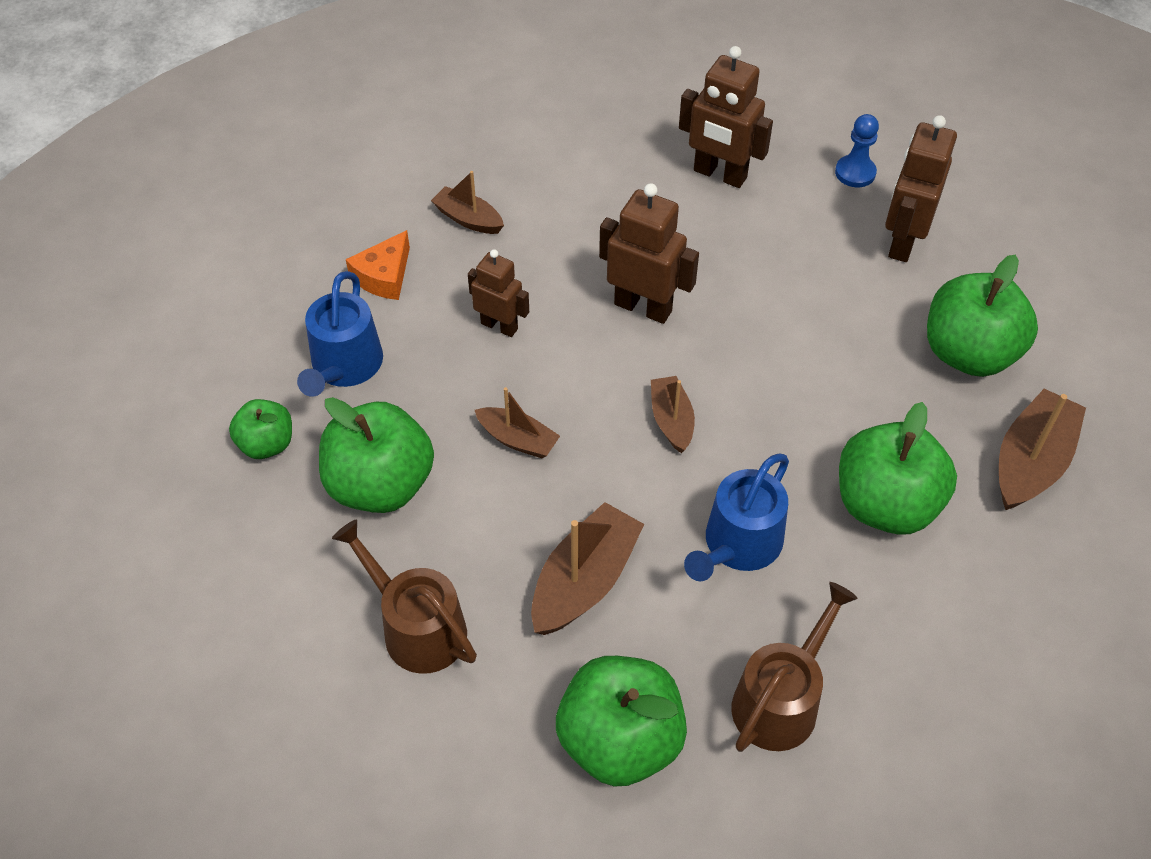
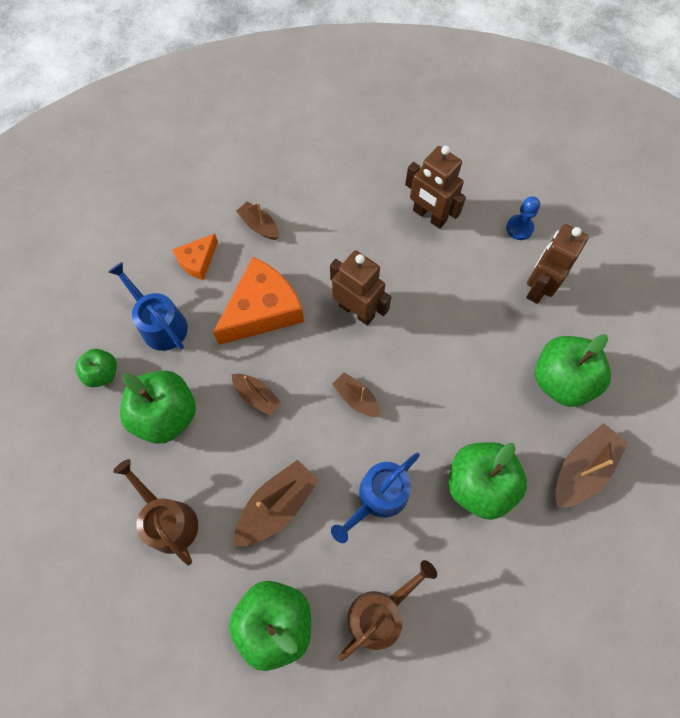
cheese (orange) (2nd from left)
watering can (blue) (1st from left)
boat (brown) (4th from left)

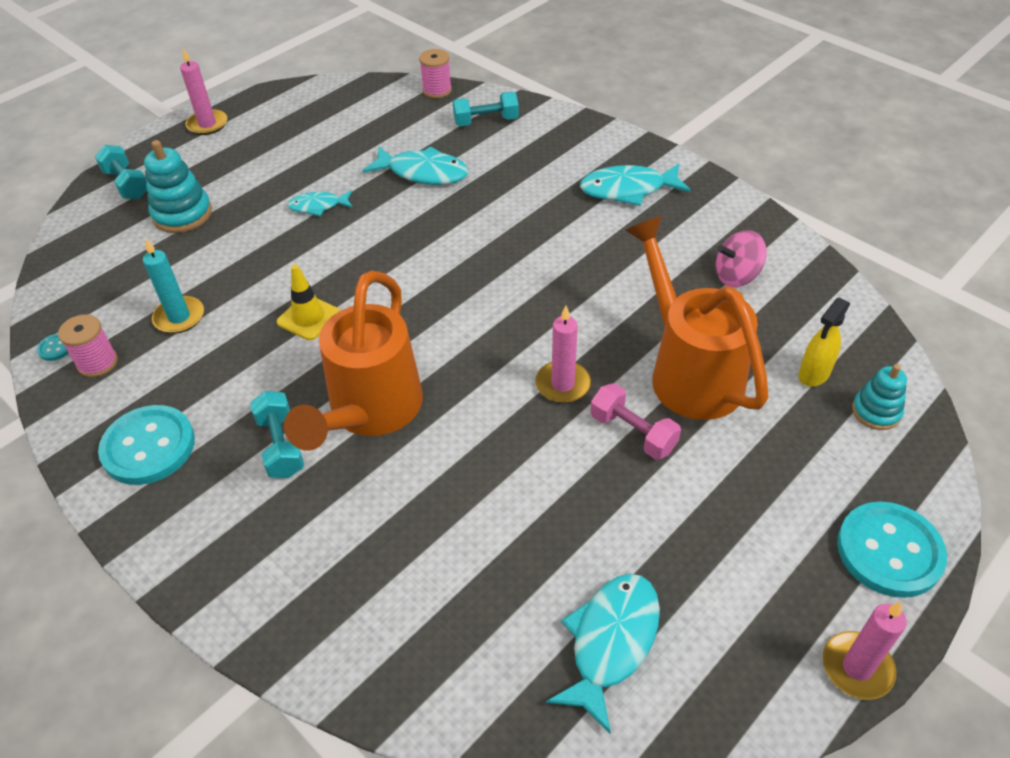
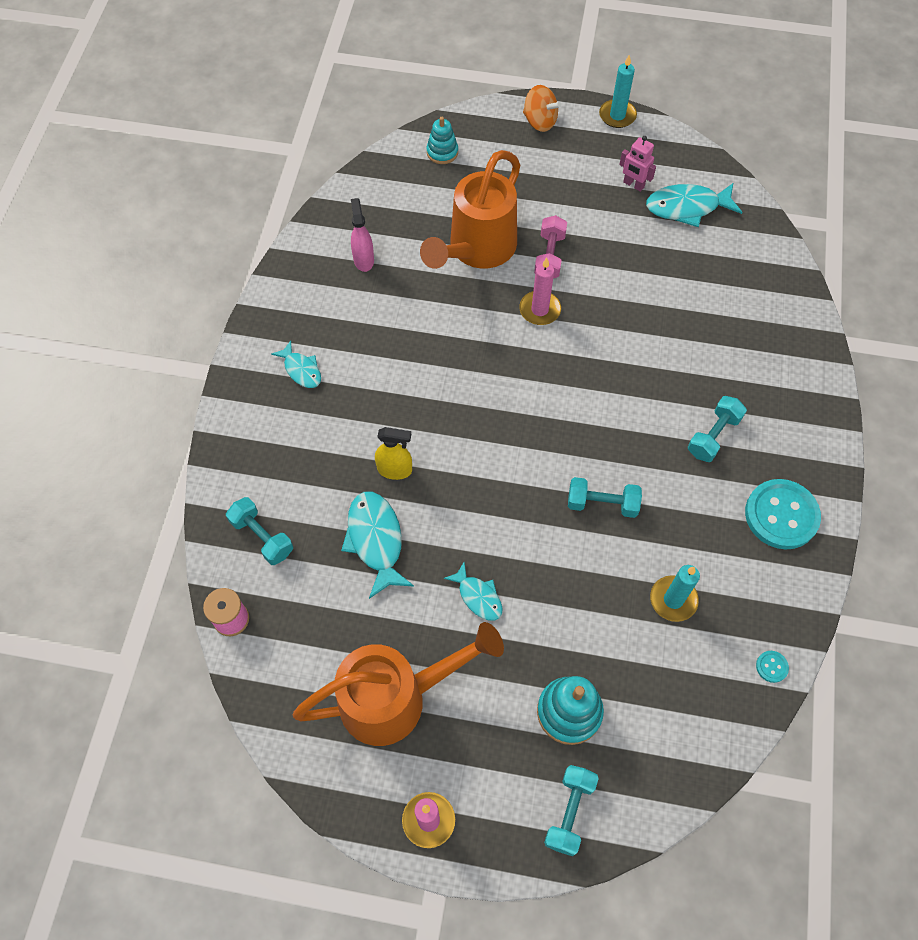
fish (turquoise) (1st from left)
spray bottle (pink)
dumbbell (turquoise) (3rd from left)
watering can (orange) (1st from left)
spray bottle (yellow)
spool (pink) (1st from left in the first image)
spinning top (orange)
candle (turquoise) (1st from left)
robot (pink)

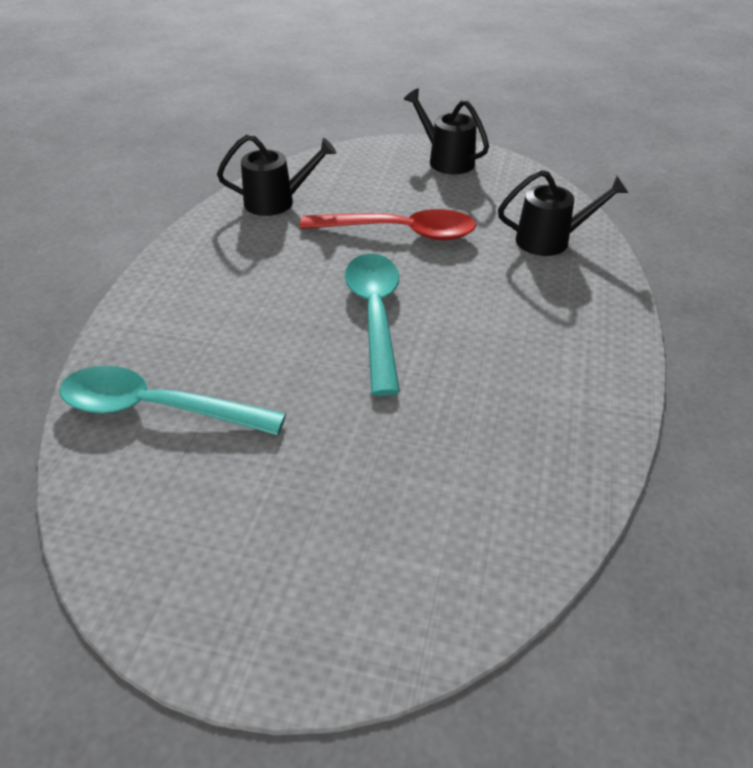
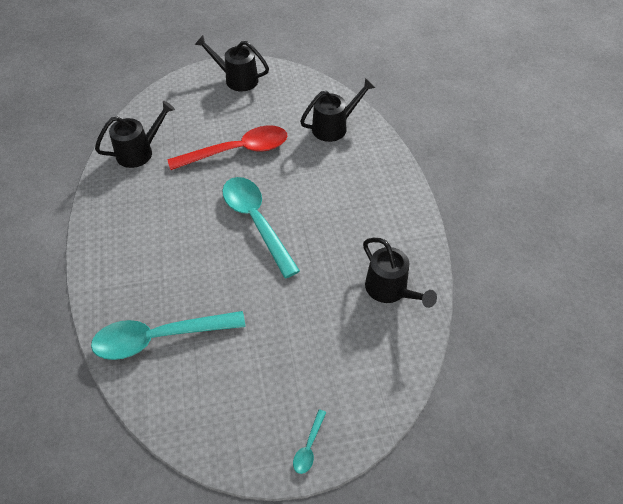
watering can (black) (4th from left)
spoon (turquoise) (3rd from left)

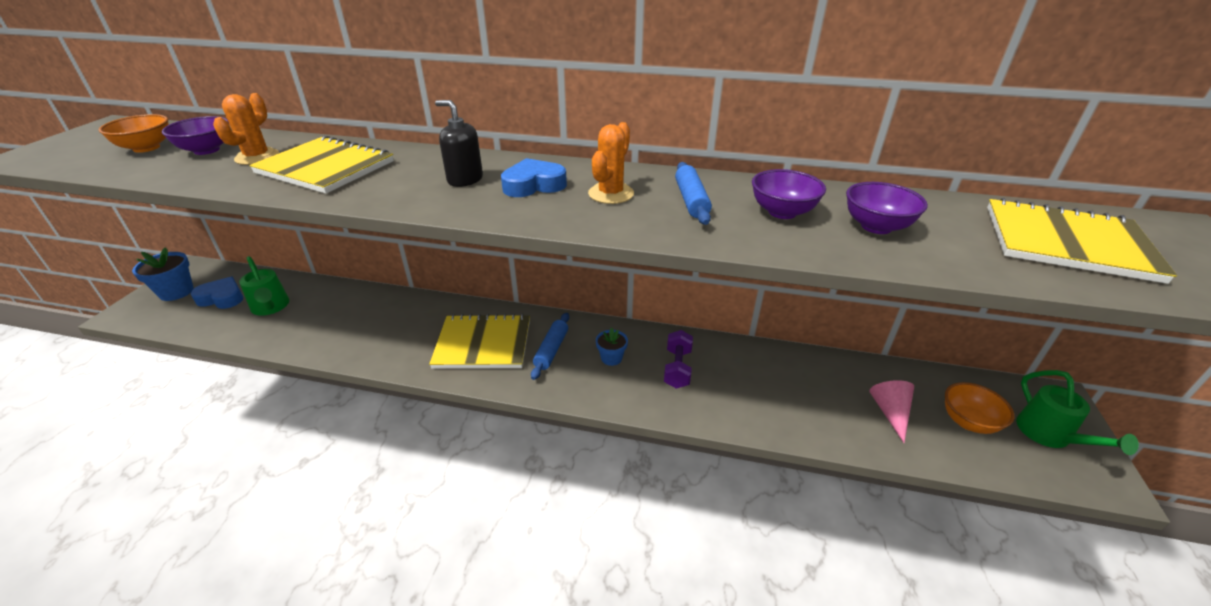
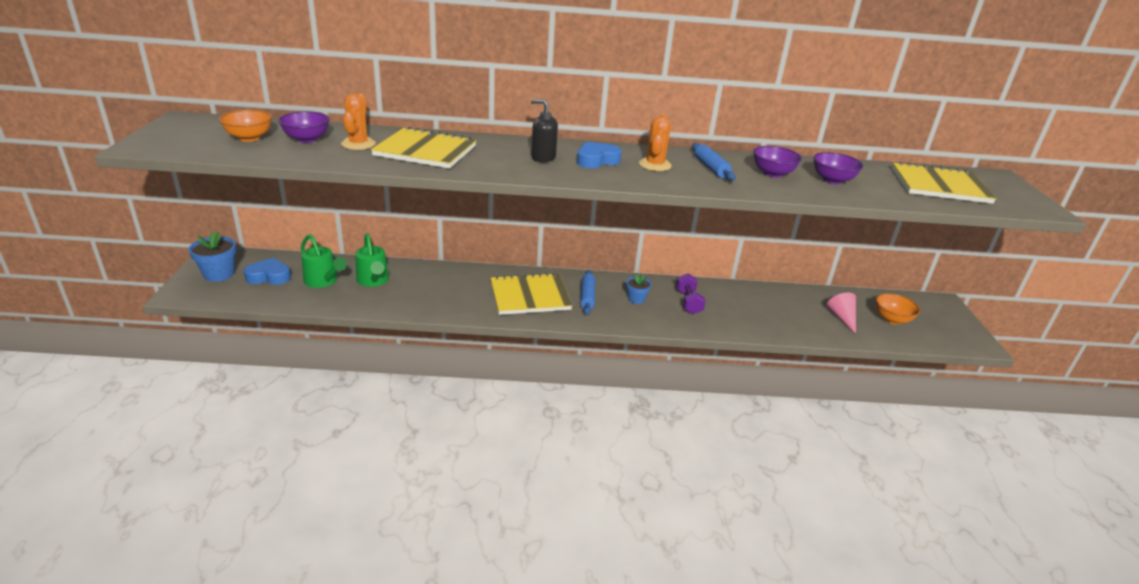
watering can (green) (2nd from left)

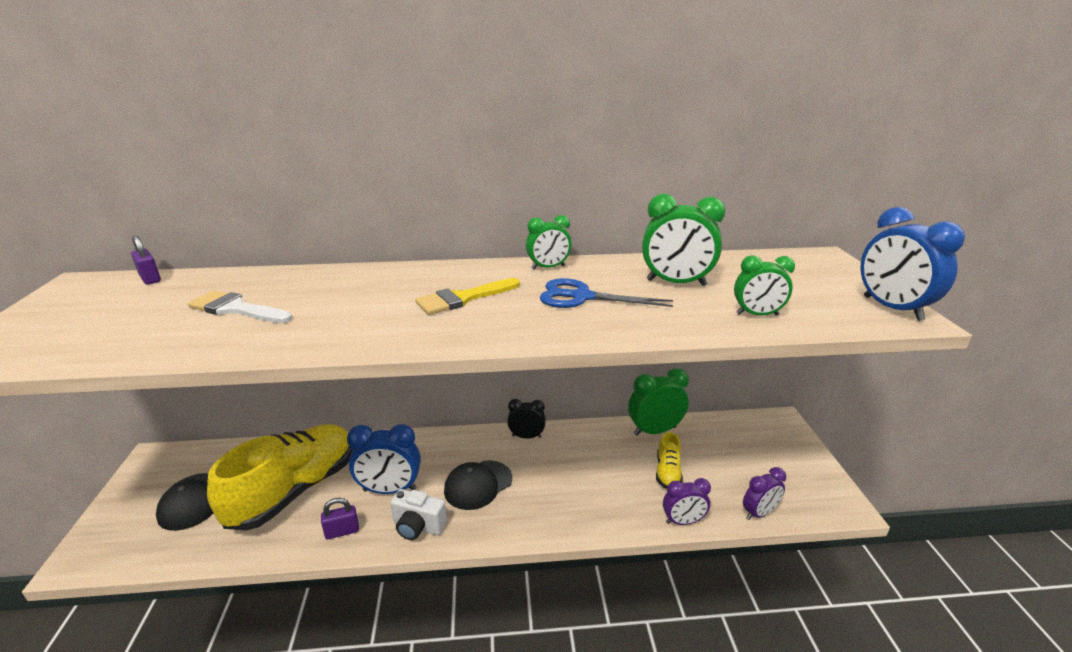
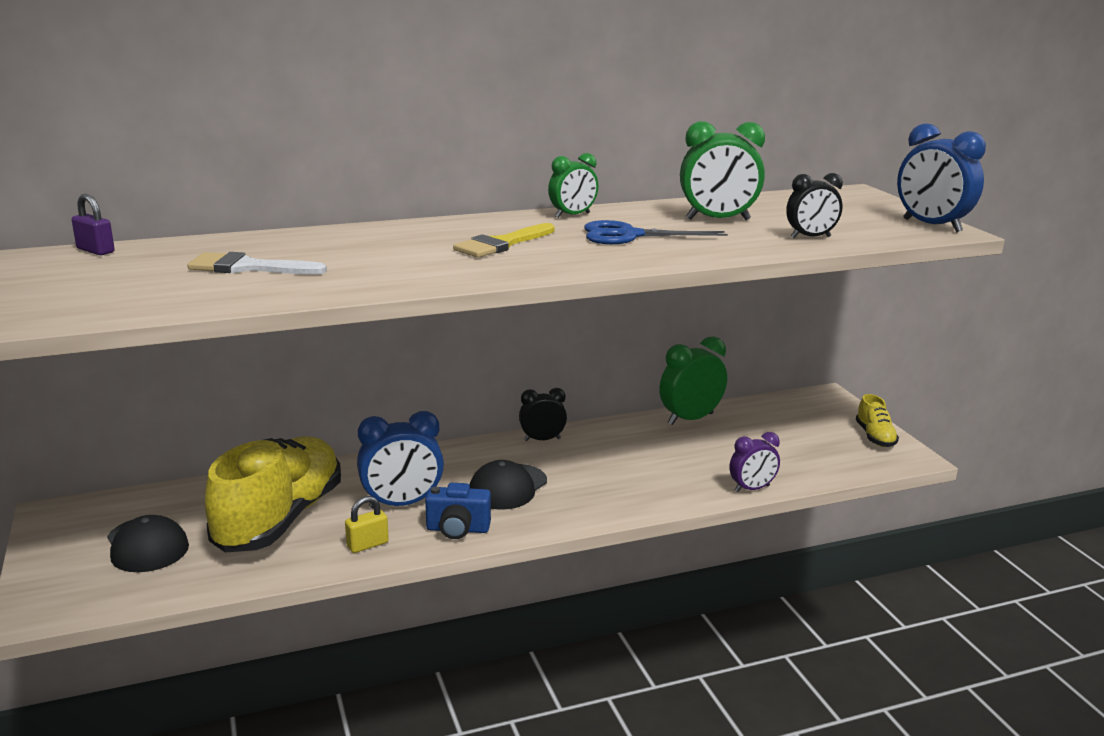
clock (black) (2nd from left)
shoe (yellow) (2nd from left)
clock (purple) (2nd from left in the first image)
camera (blue)
padlock (yellow)

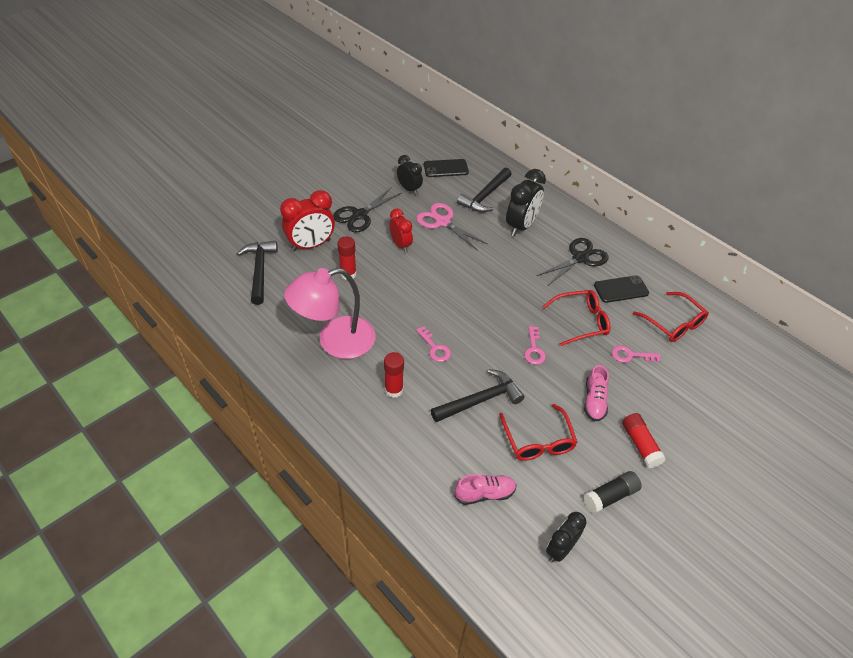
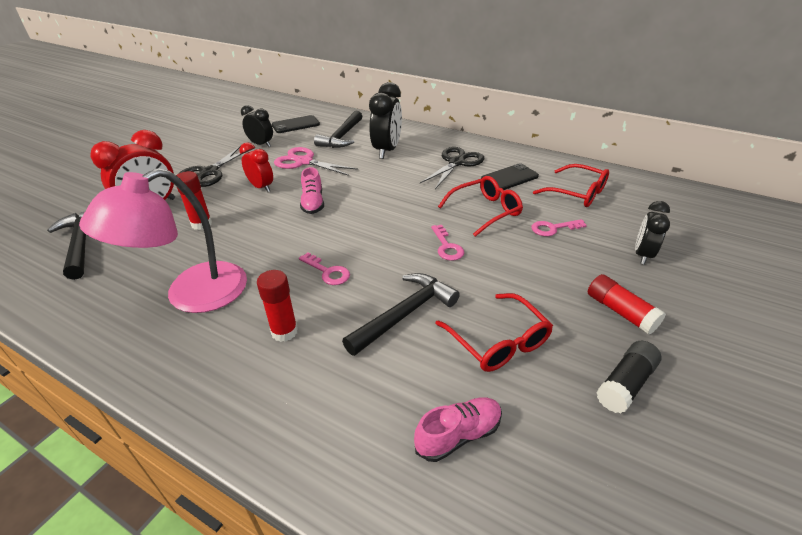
shoe (pink) (1st from left)
clock (black) (3rd from left)

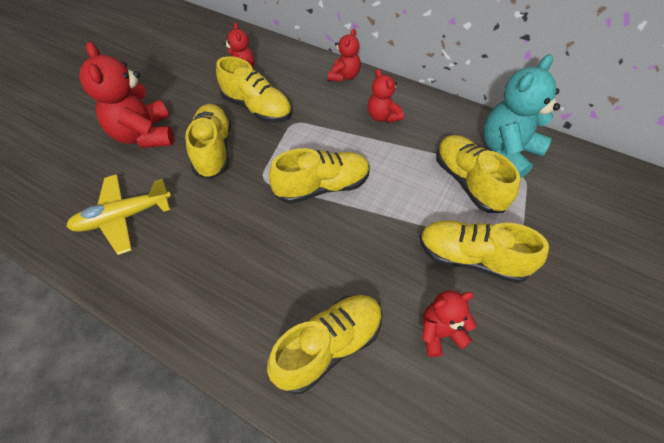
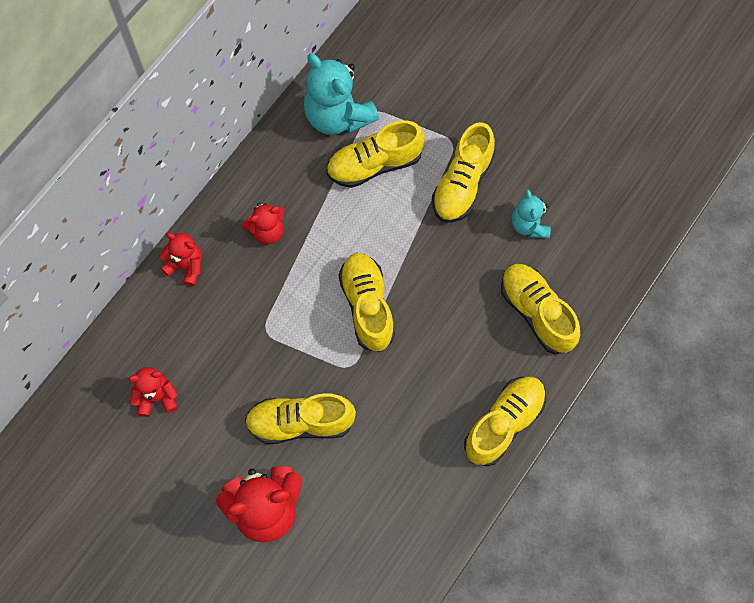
shoe (yellow) (5th from left)
plane (yellow)
teddy bear (turquoise) (2nd from left)

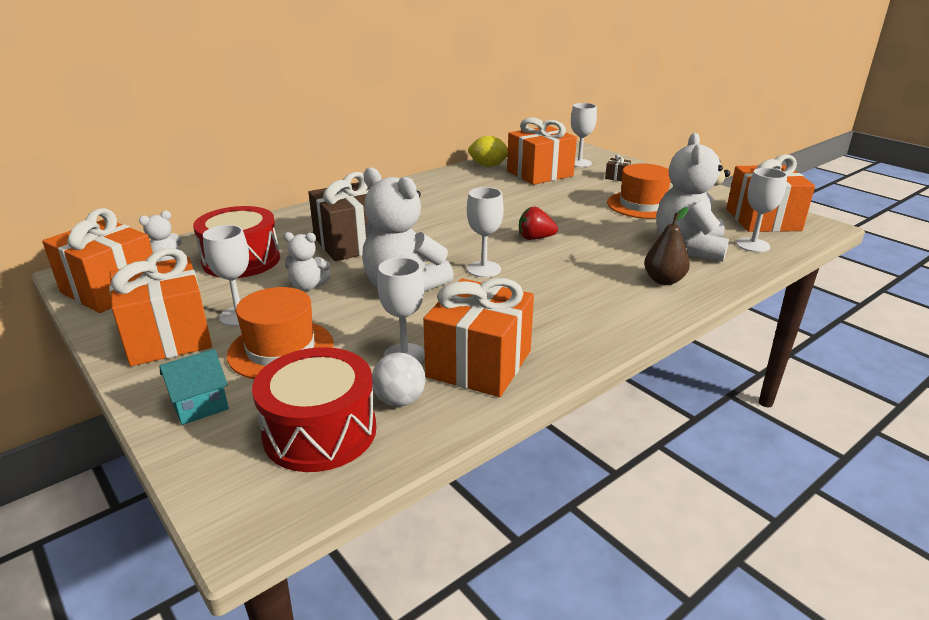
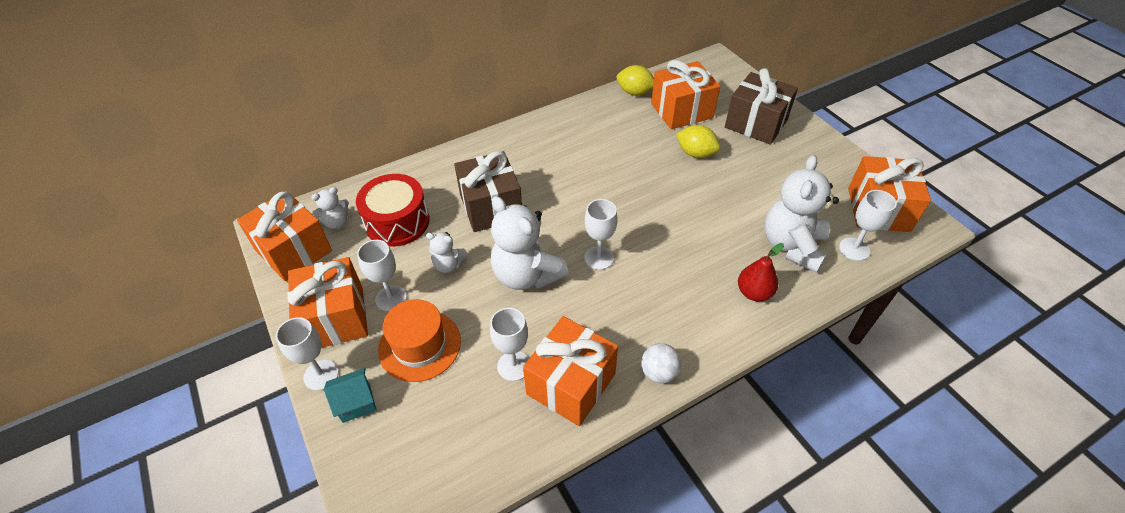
goblet (white) (1st from left)
gift (brown) (2nd from left)
hat (orange) (2nd from left in the first image)
strawberry (red)
pear (red)
drum (red) (2nd from left in the first image)
ball (white)
lemon (yellow) (2nd from left)

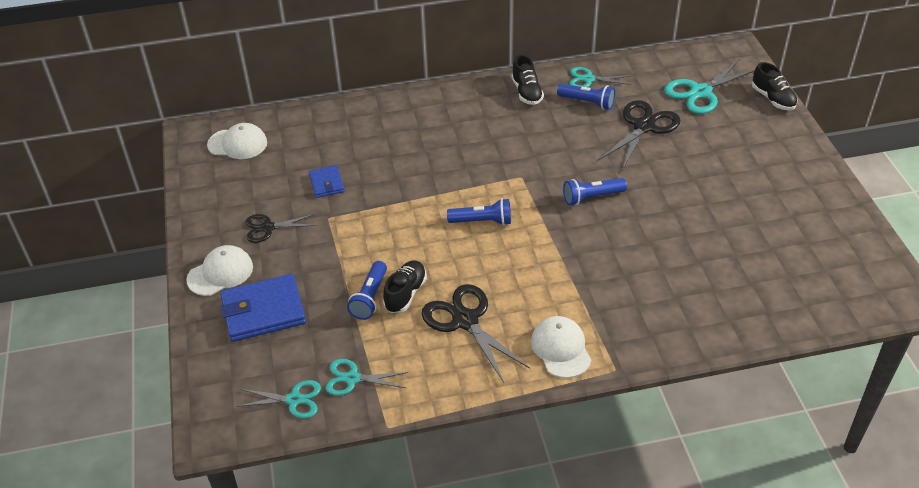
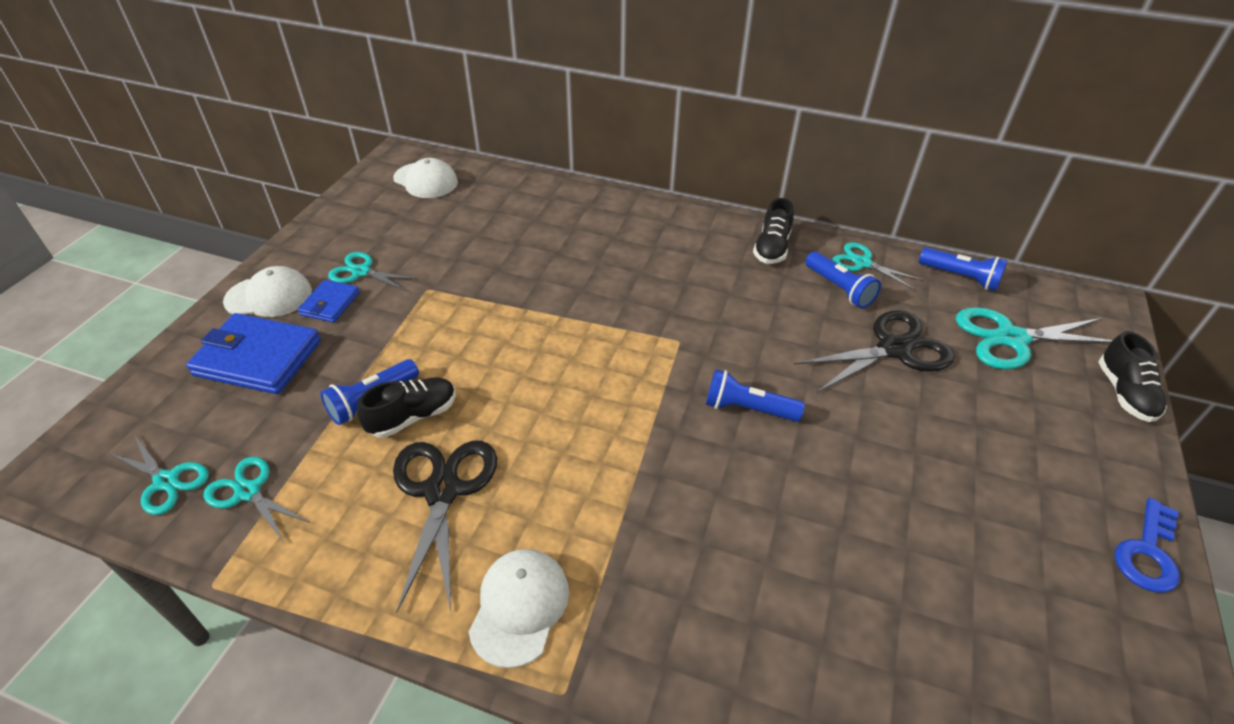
wallet (blue) (2nd from left)
flashlight (blue) (4th from left)
scissors (turquoise) (3rd from left)
key (blue)

